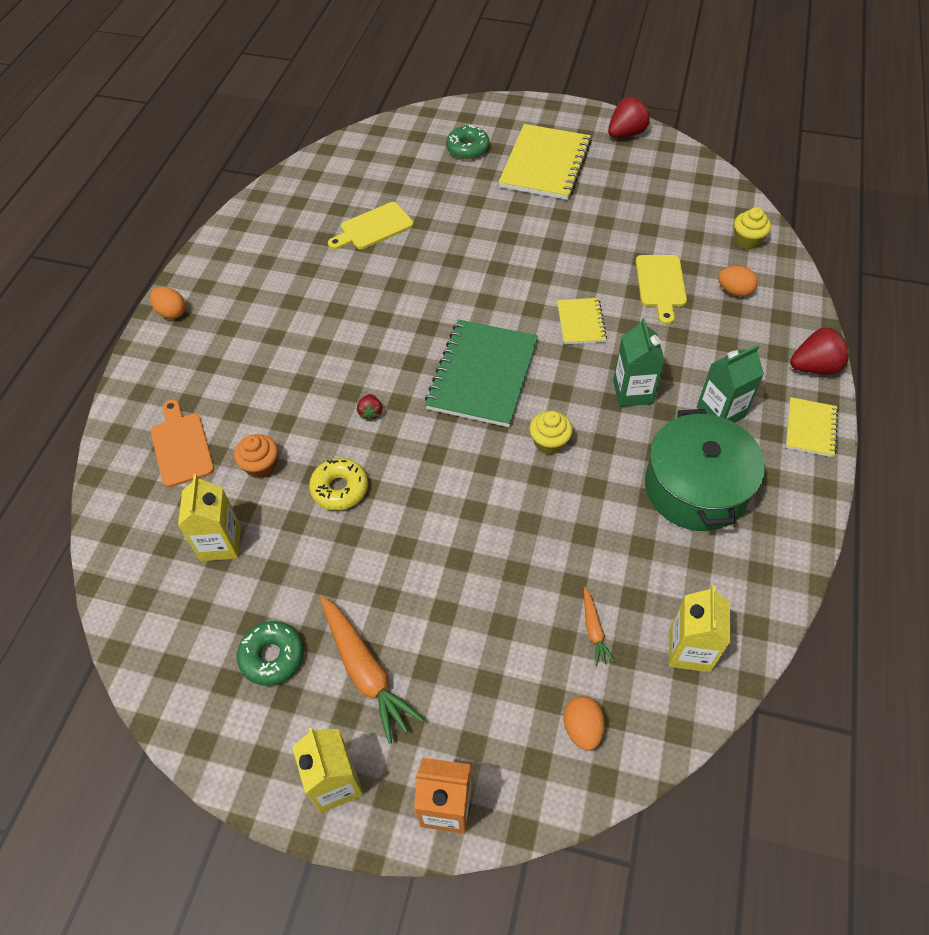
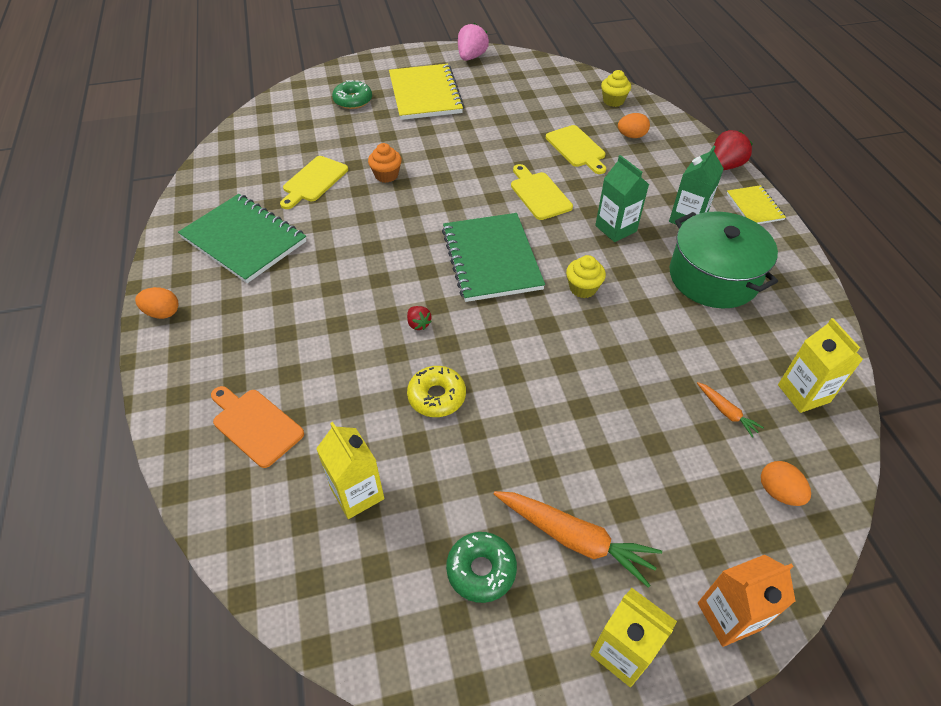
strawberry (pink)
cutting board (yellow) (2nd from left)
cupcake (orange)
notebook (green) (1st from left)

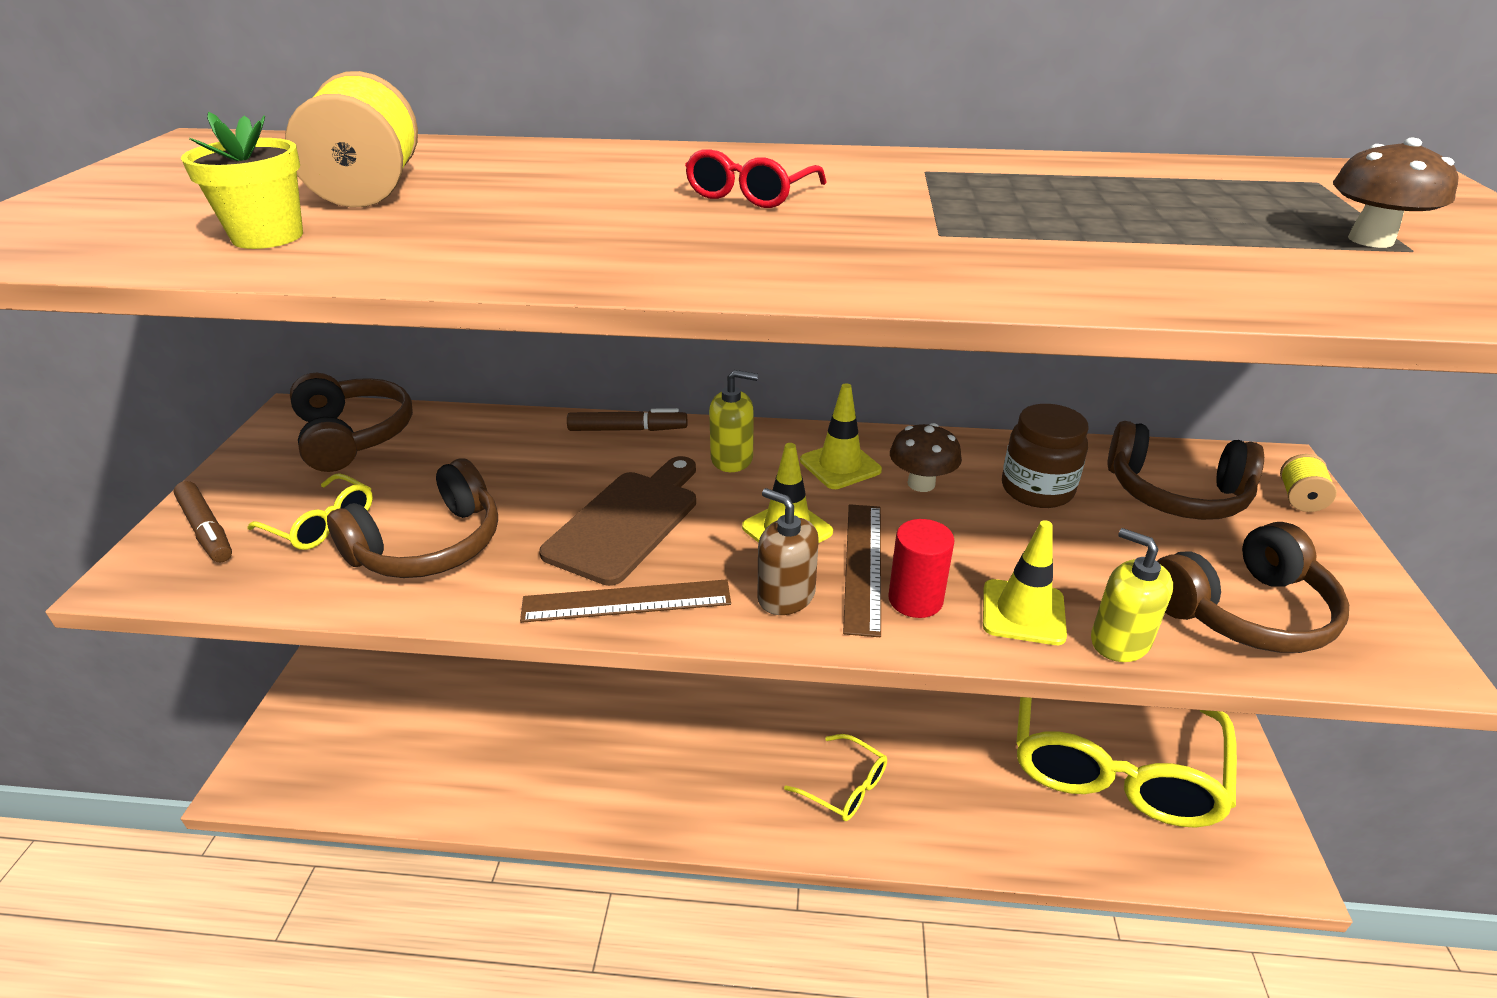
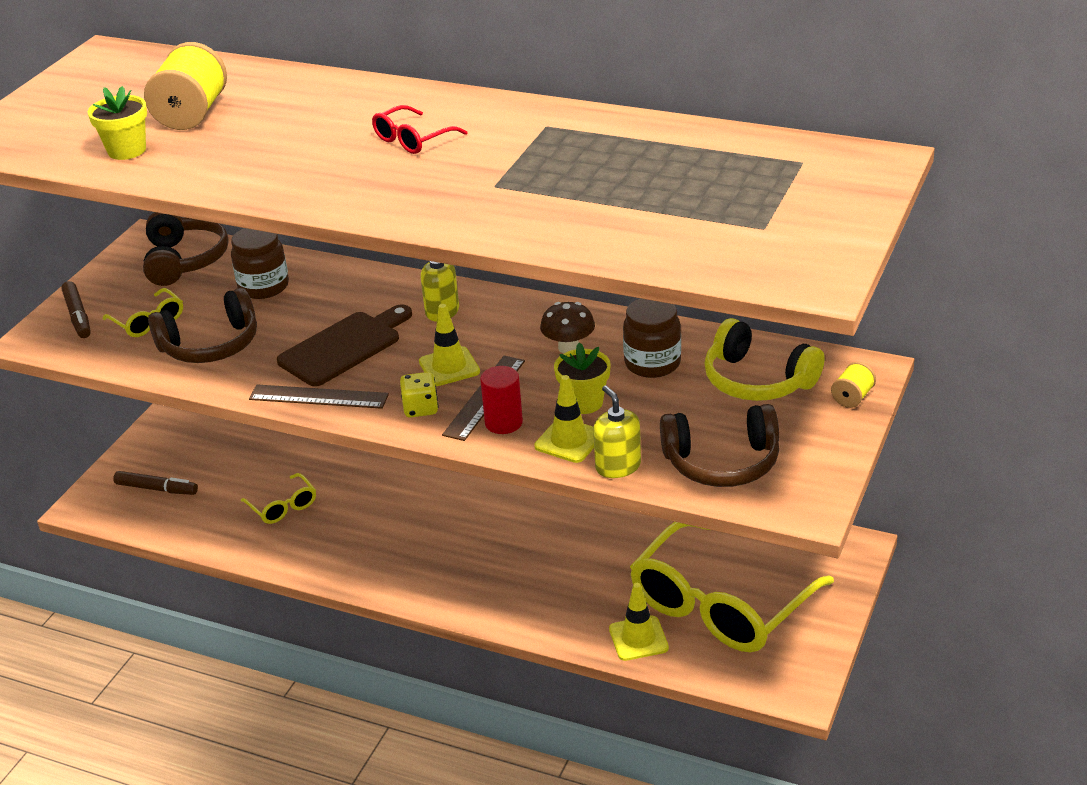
mushroom (brown) (2nd from left in the first image)
traffic cone (yellow) (3rd from left)
marker (brown) (2nd from left)
headphones (yellow)
dice (yellow)
glasses (yellow) (2nd from left)
jar (brown) (1st from left)
flower pot (yellow) (2nd from left)

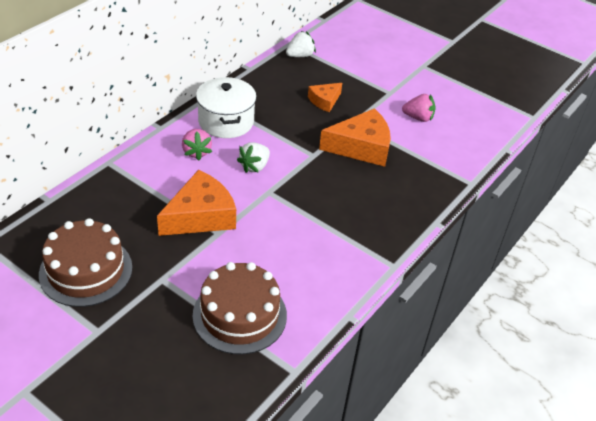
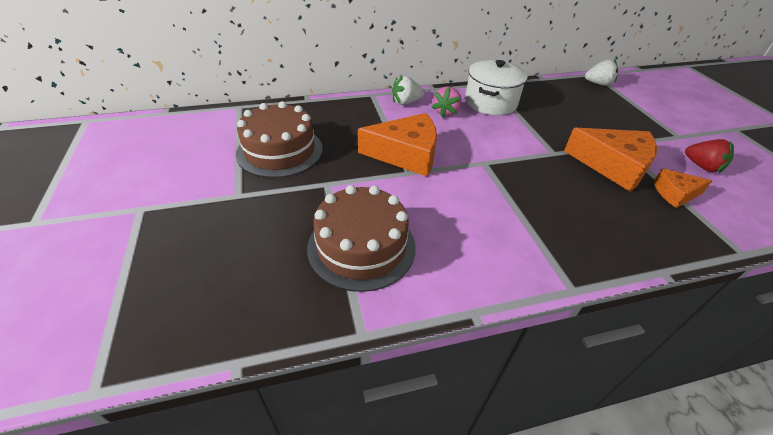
cheese (orange) (3rd from left)
strawberry (red)
strawberry (white) (1st from left)

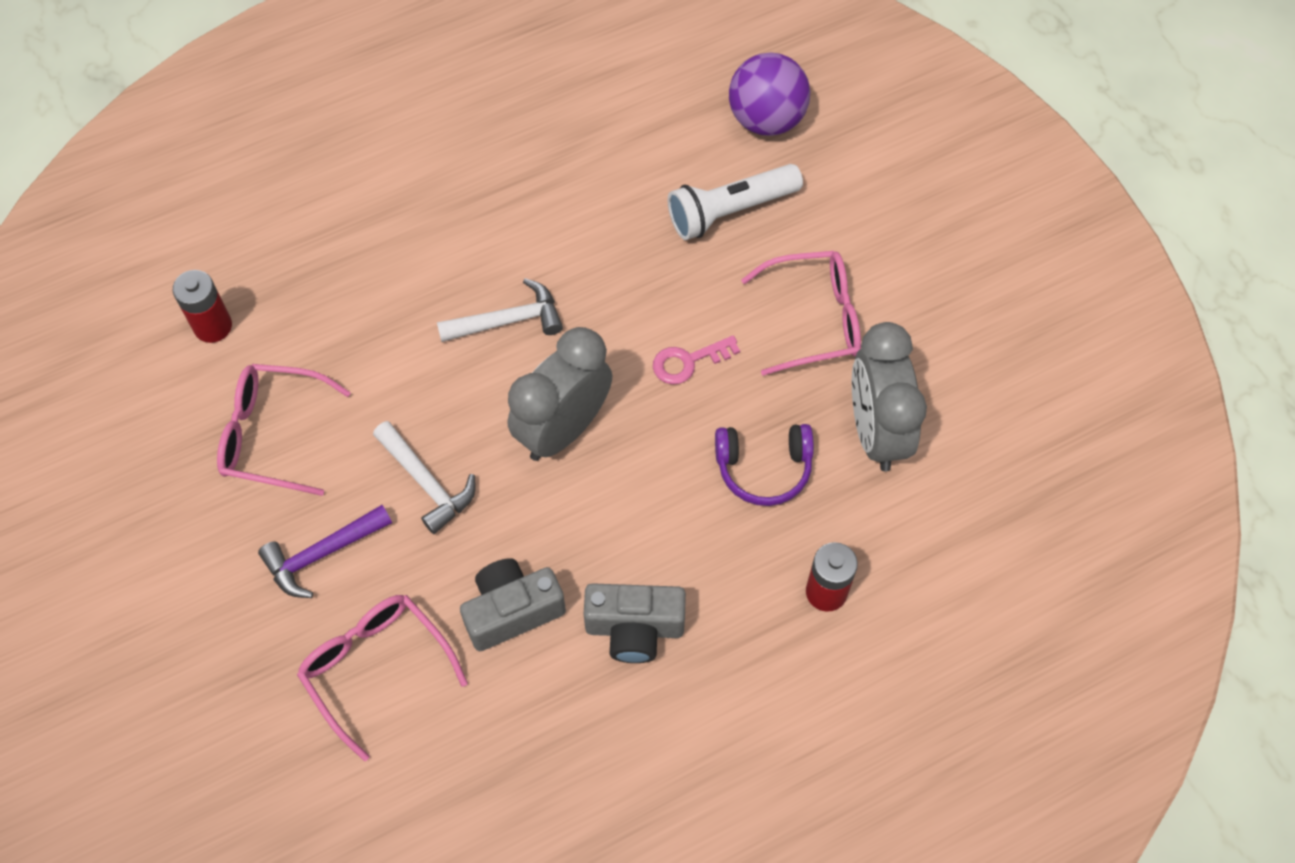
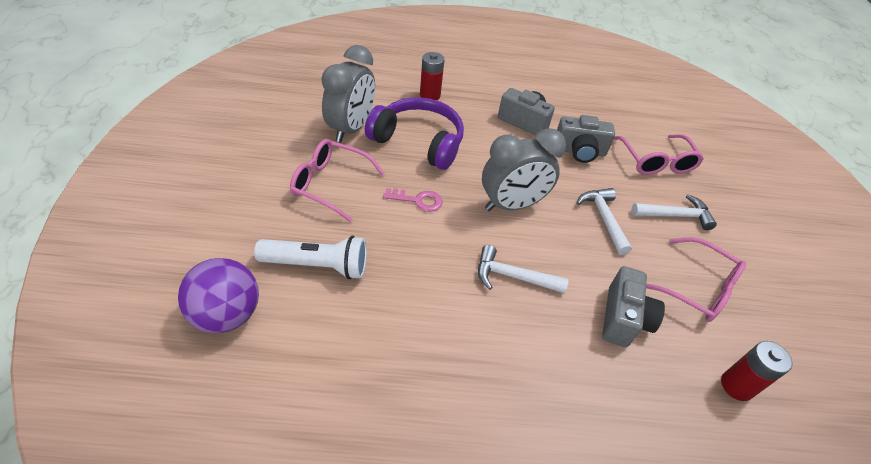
headphones (purple)
hammer (white) (3rd from left)
camera (grey) (3rd from left)

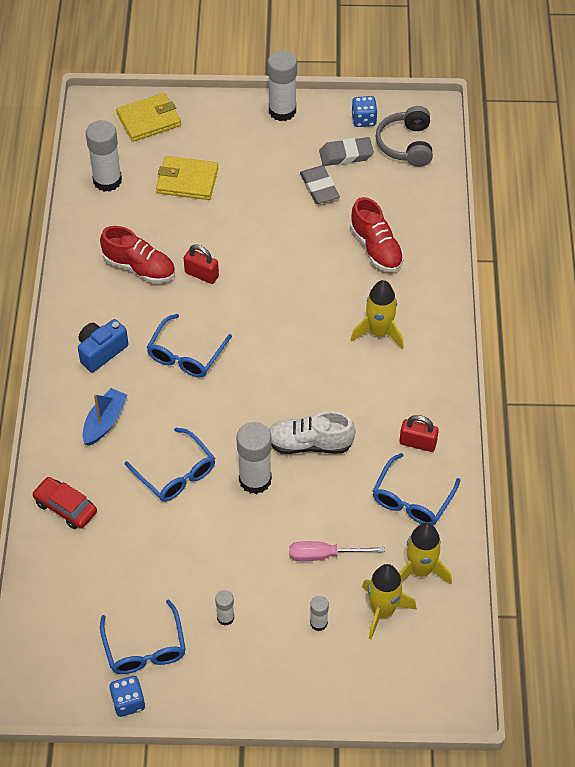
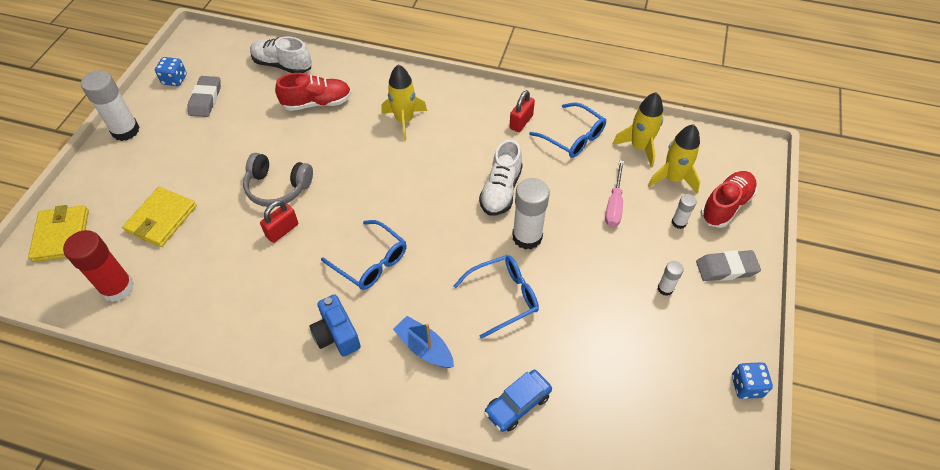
headphones (grey)
glue stick (red)
eraser (grey) (2nd from left)
shoe (red) (2nd from left)
car (blue)
glasses (blue) (1st from left in the first image)
shoe (white) (1st from left)

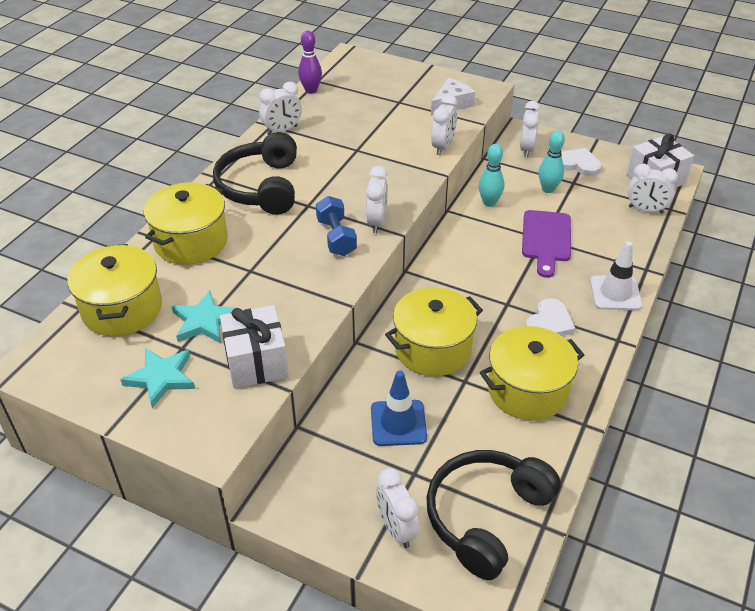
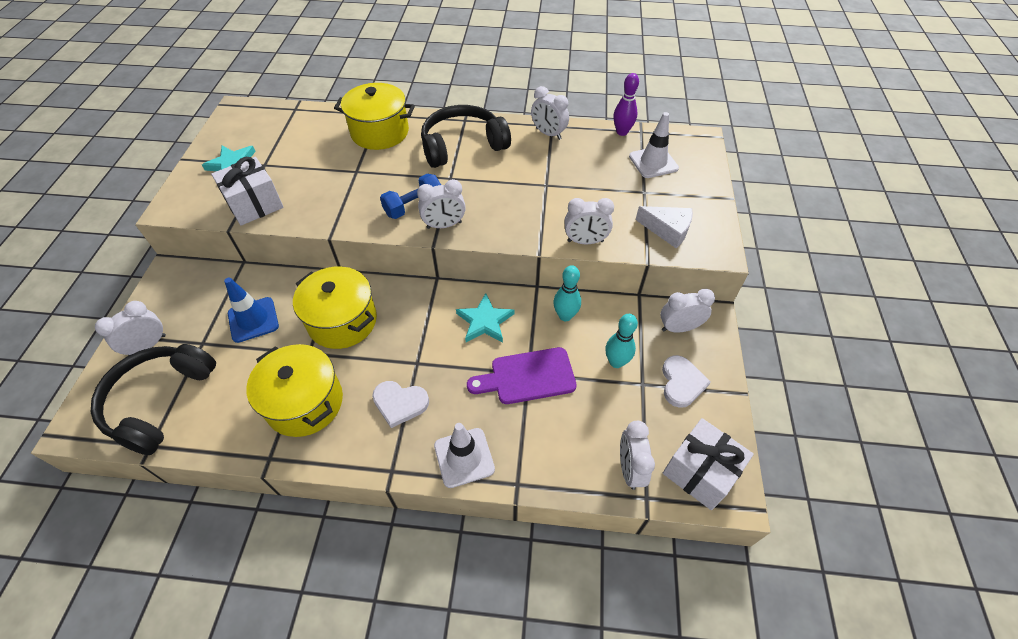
pot (yellow) (1st from left in the first image)
star (turquoise) (2nd from left)
headphones (black) (1st from left)
traffic cone (white) (2nd from left)

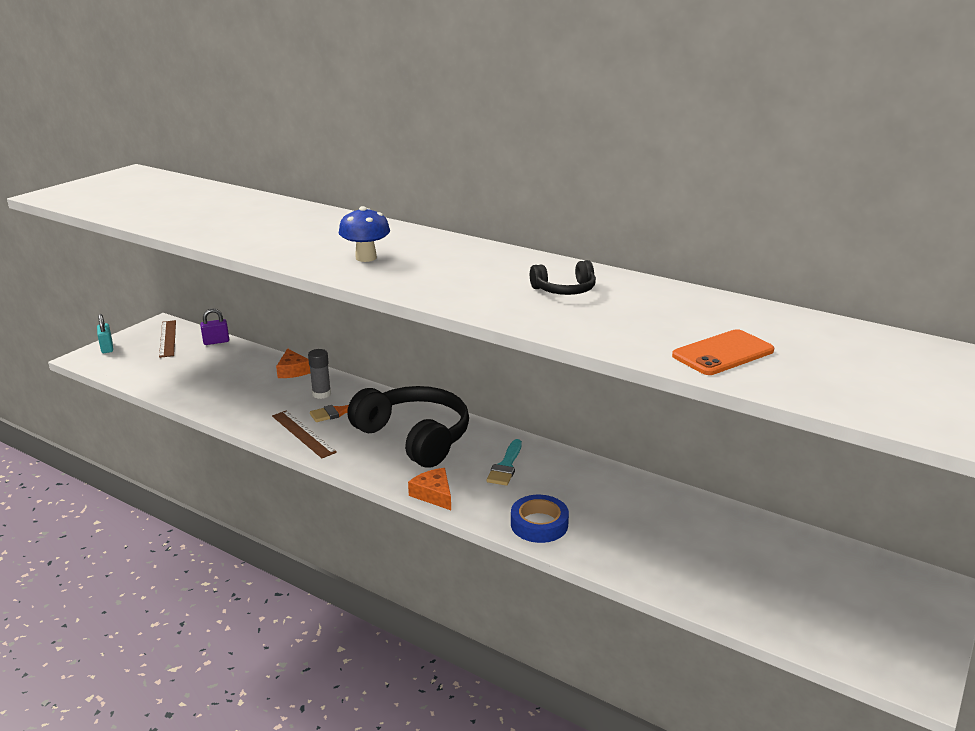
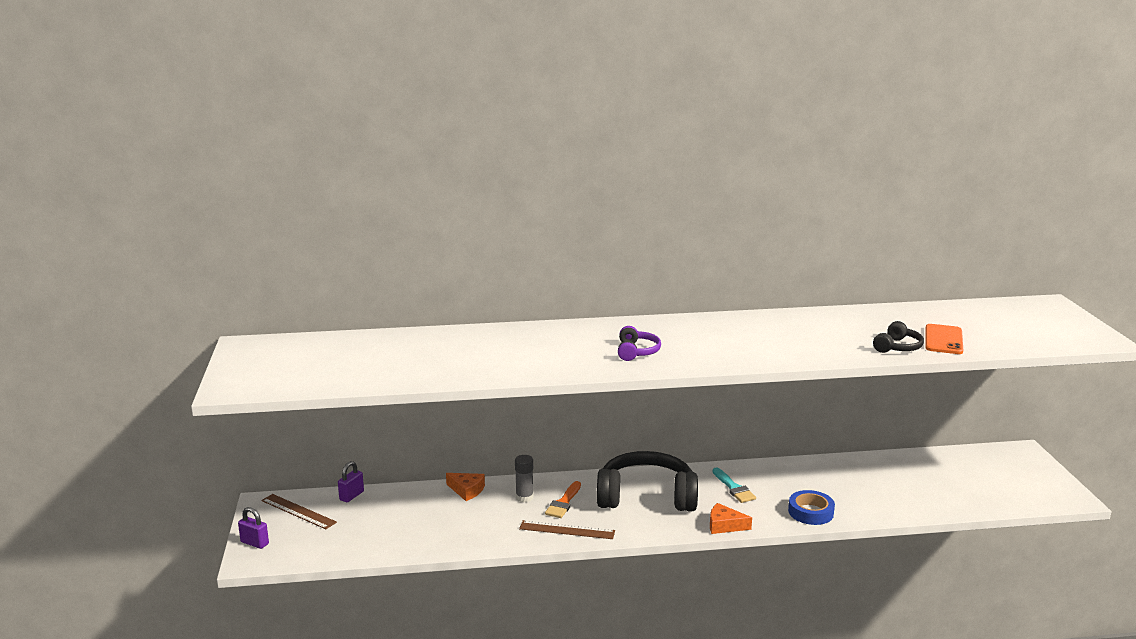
headphones (purple)
headphones (black) (2nd from left)
padlock (purple) (1st from left)

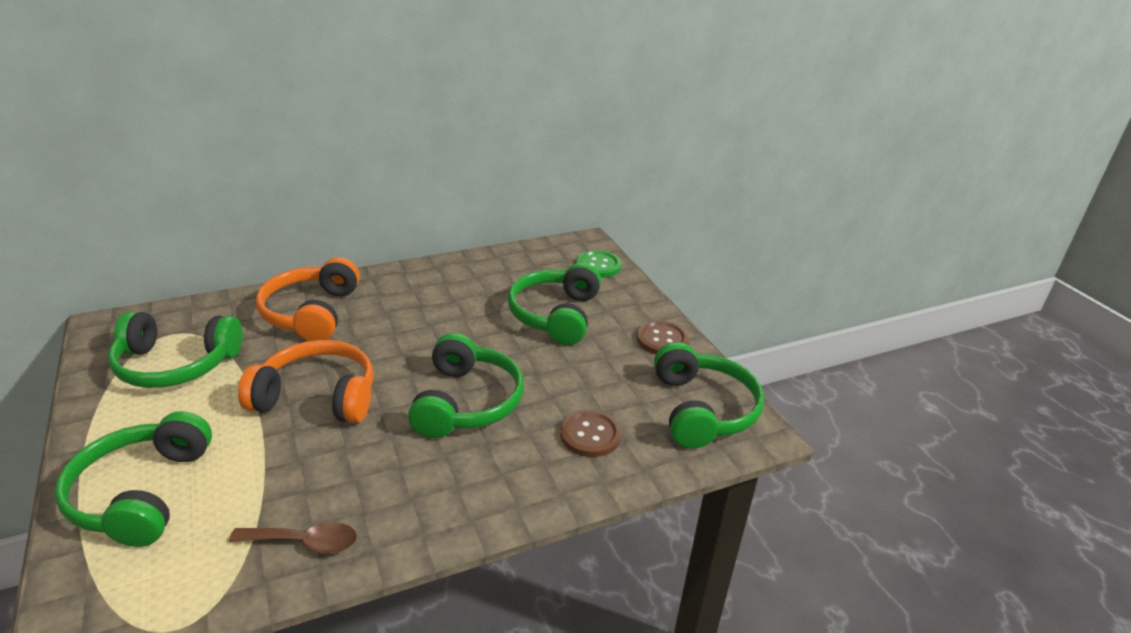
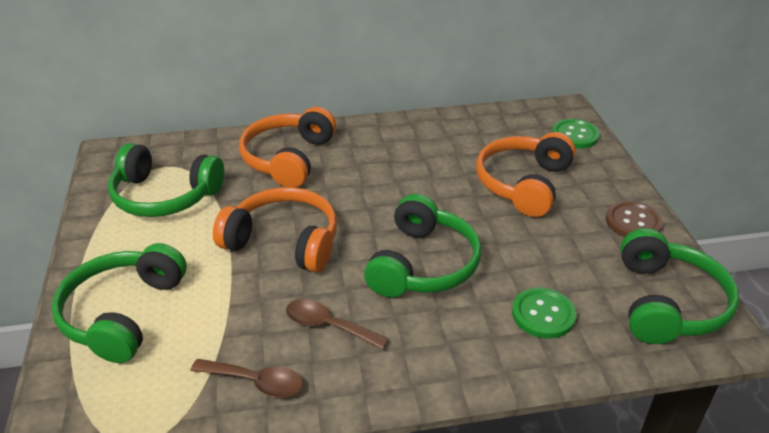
headphones (orange) (3rd from left)
button (green) (1st from left)
spoon (brown) (2nd from left)

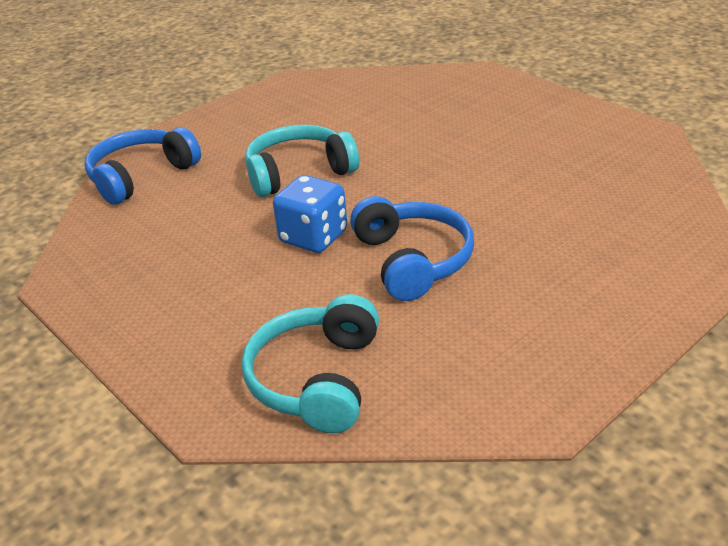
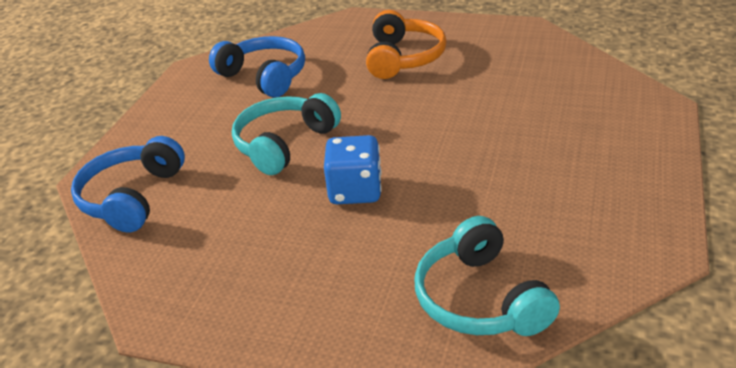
headphones (blue) (2nd from left)
headphones (orange)

